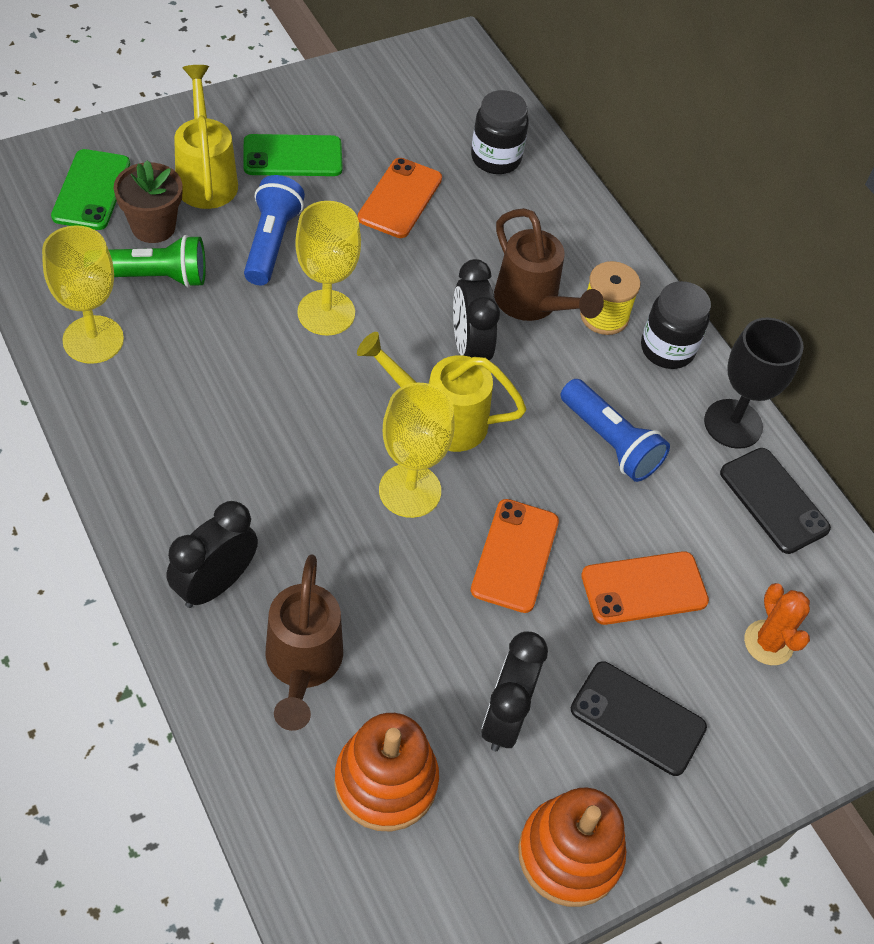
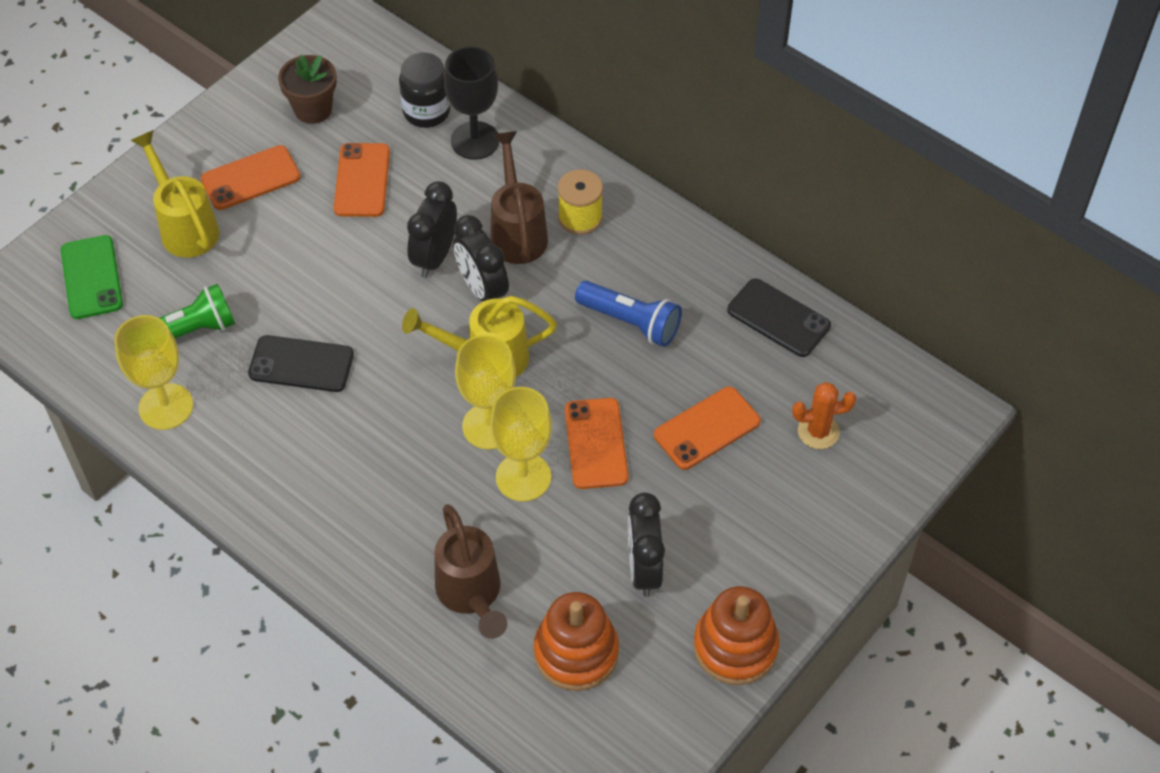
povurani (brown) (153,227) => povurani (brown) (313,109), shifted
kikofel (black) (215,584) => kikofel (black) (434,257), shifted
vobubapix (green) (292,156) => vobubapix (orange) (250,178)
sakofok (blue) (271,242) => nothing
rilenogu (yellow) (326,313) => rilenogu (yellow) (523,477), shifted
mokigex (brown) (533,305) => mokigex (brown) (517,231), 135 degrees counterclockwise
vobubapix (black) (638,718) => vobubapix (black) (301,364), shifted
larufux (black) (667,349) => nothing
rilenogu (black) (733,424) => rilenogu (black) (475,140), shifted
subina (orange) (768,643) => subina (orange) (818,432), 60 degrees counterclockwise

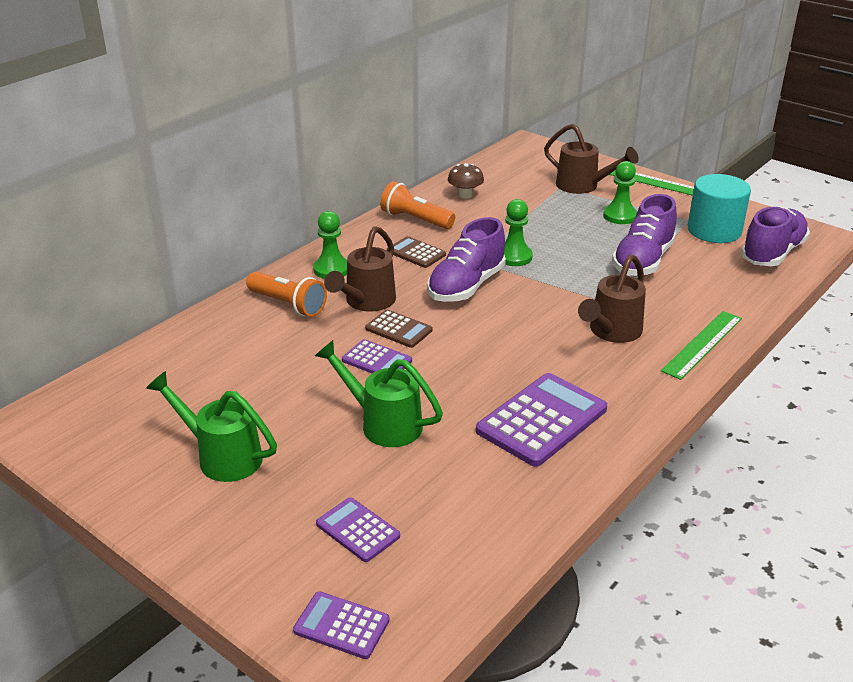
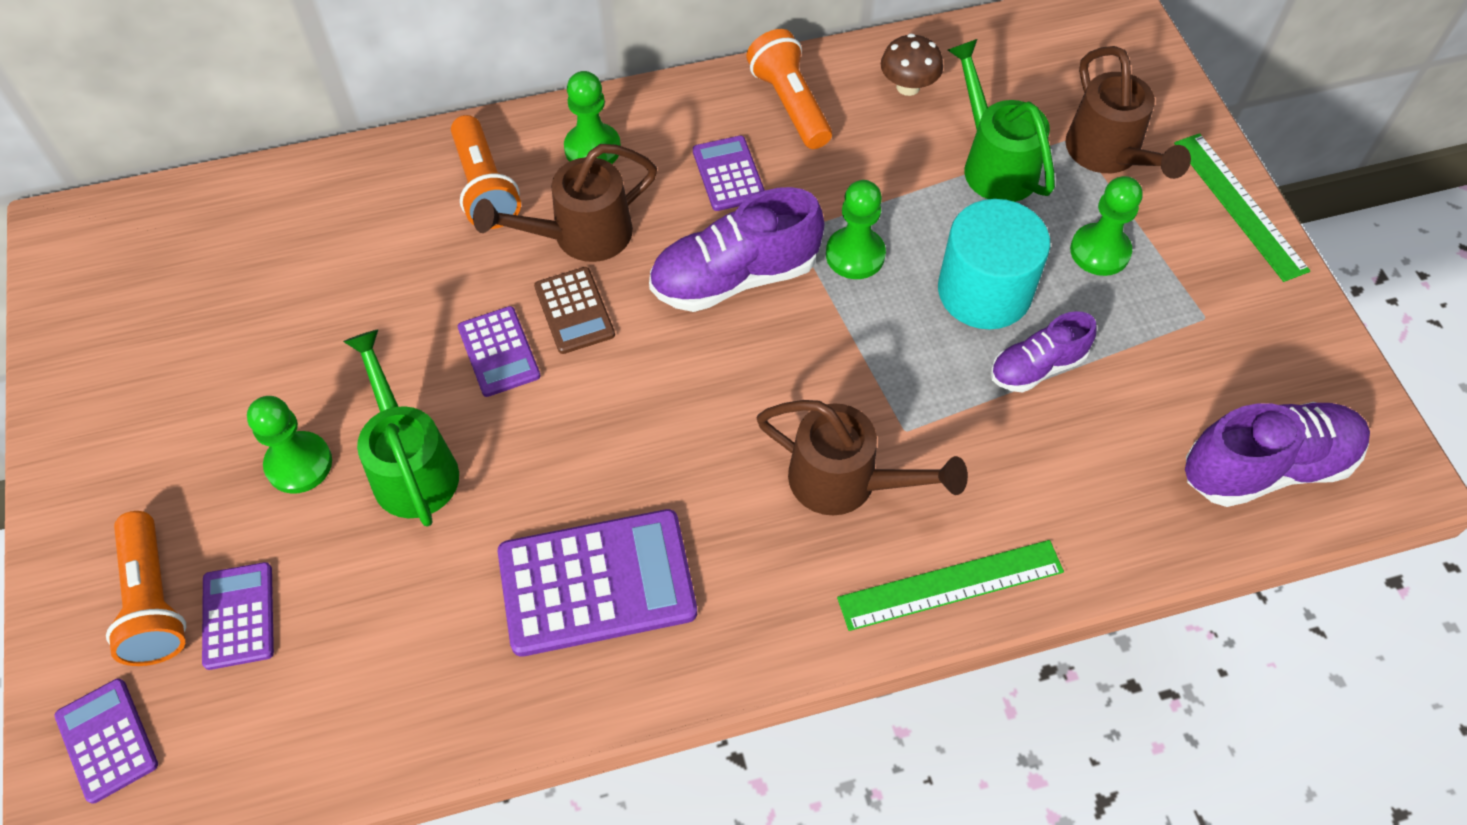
mokigex (green) (222,456) => mokigex (green) (994,163), shifted
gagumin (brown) (416,253) => gagumin (purple) (728,174)
mokigex (brown) (612,332) => mokigex (brown) (845,482), 135 degrees counterclockwise
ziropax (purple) (643,261) => ziropax (purple) (1037,367), x0.60
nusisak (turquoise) (714,230) => nusisak (turquoise) (984,291), shifted
nothing => sakofok (orange) (153,601)
nothing => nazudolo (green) (299,464)

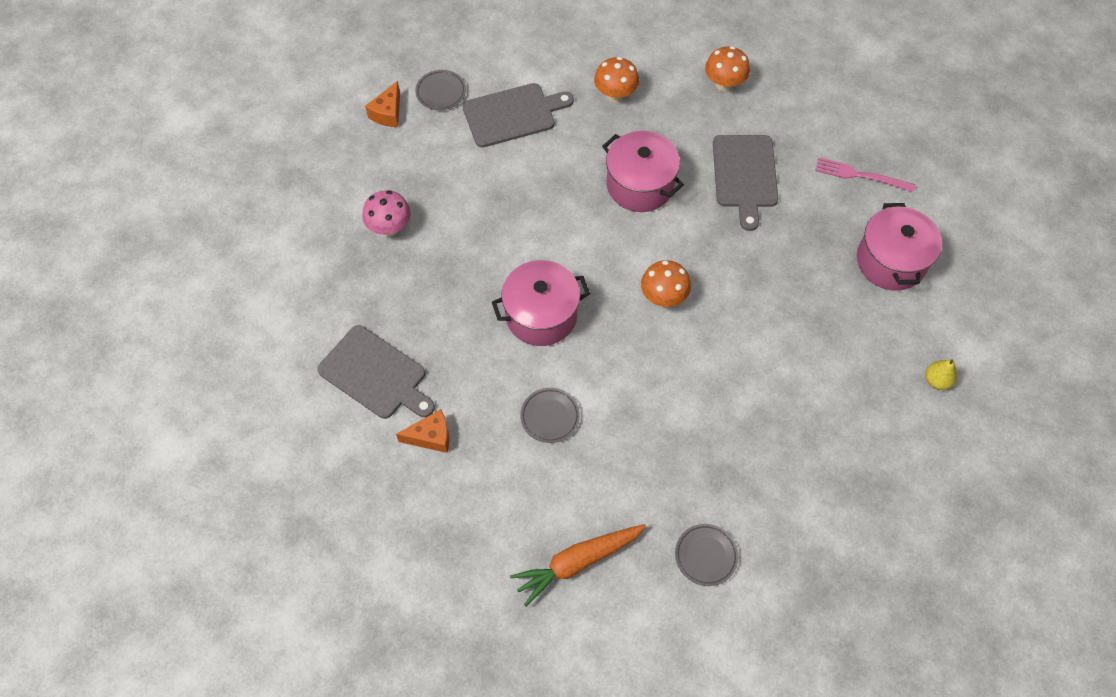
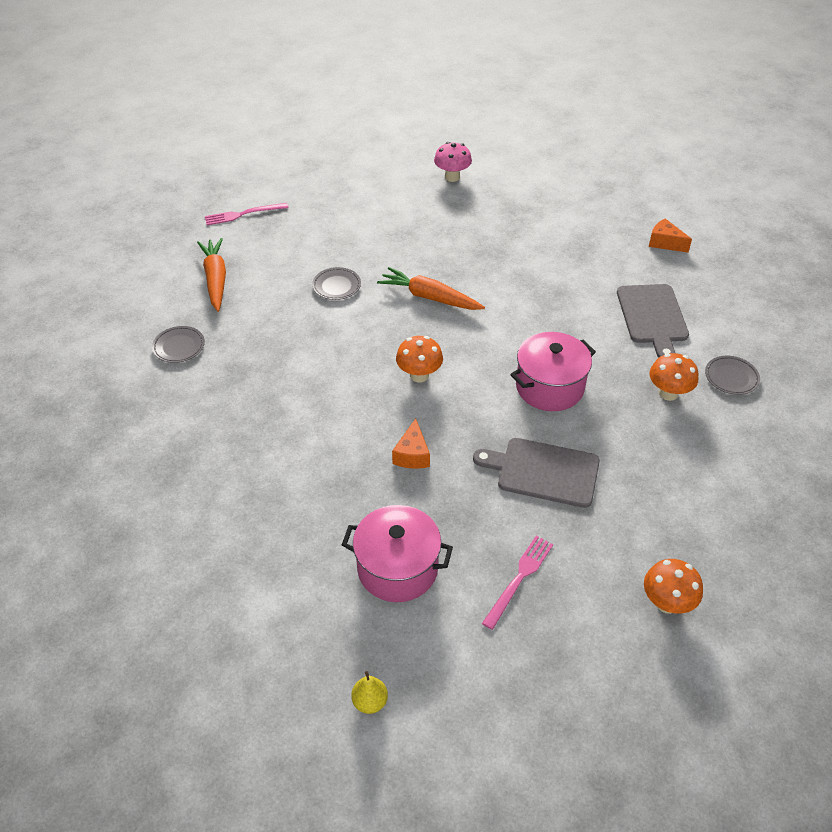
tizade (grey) (375,374) => nothing
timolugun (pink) (390,228) => timolugun (pink) (452,177), shifted
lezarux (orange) (431,437) => lezarux (orange) (412,455), shifted
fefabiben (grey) (441,92) => fefabiben (grey) (731,377), shifted
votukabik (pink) (541,315) => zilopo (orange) (429,297)
timolugun (orange) (724,84) => timolugun (orange) (666,603), shifted
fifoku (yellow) (936,380) => fifoku (yellow) (370,702), shifted
nothing => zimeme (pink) (243,214)

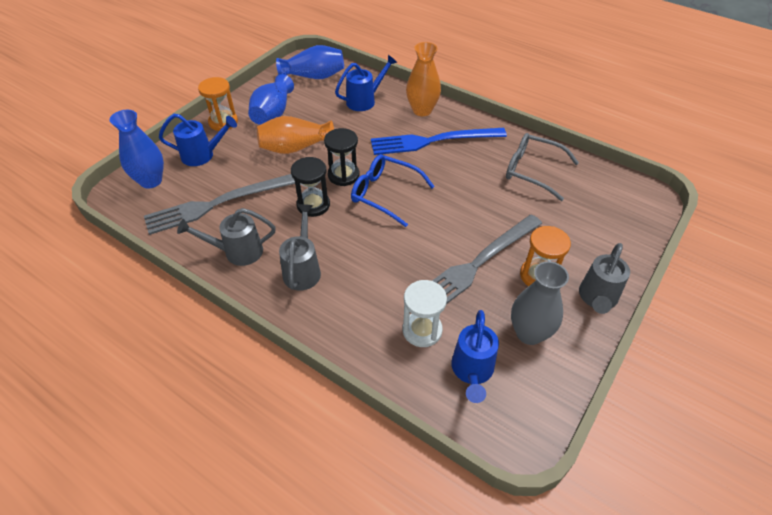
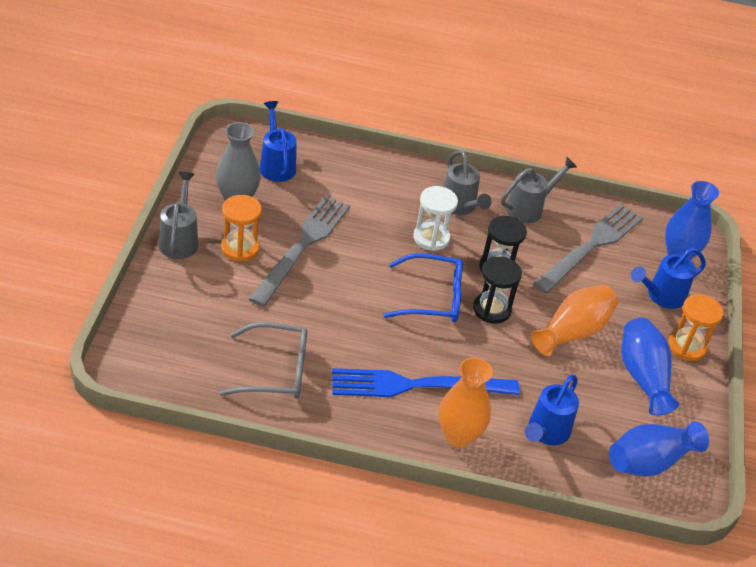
zimeme (blue) (433,141) => zimeme (blue) (417,385), 150 degrees counterclockwise
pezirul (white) (422,330) => pezirul (white) (431,238), shifted

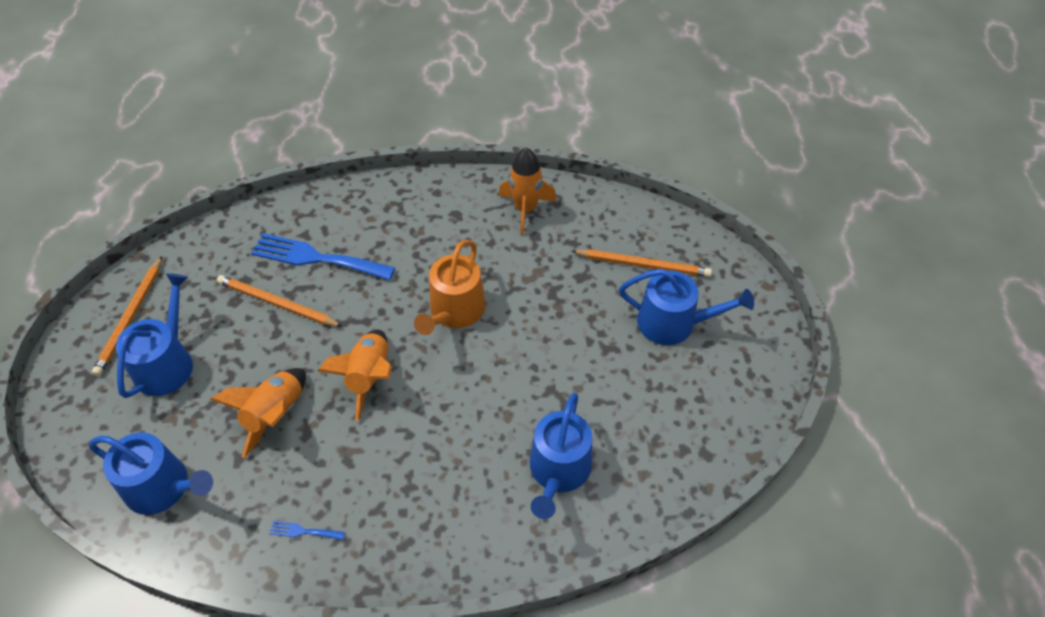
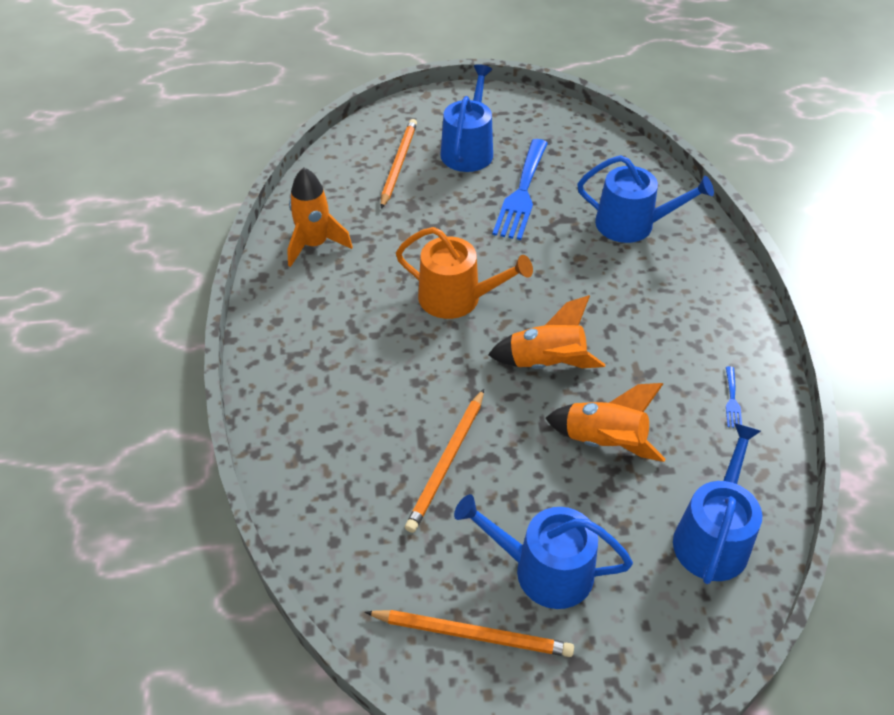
zimeme (blue) (316,258) => zimeme (blue) (522,193), shifted

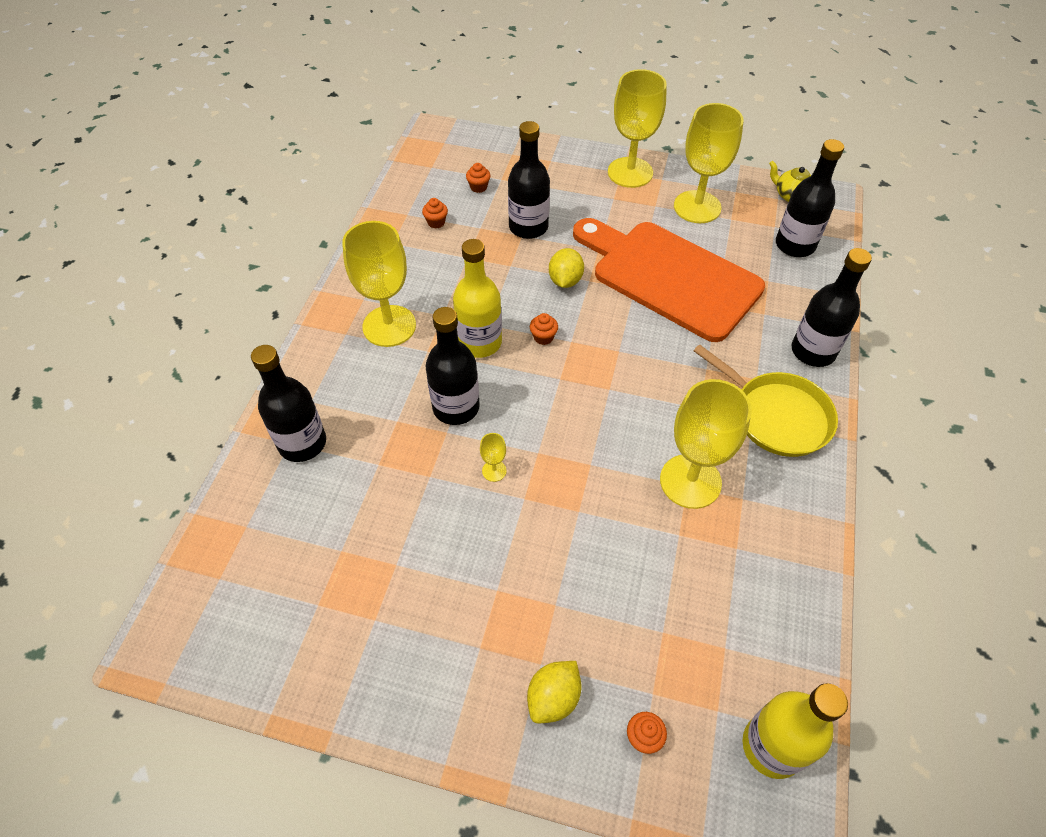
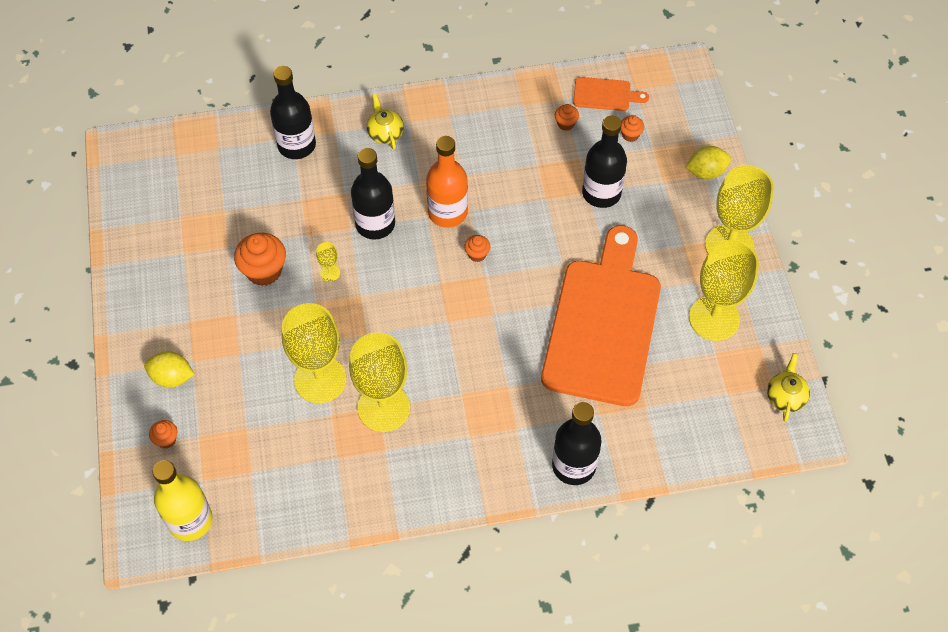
rilenogu (yellow) (389,326) => rilenogu (yellow) (320,379), shifted
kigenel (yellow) (479,342) => kigenel (orange) (447,212)
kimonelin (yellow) (565,280) => kimonelin (yellow) (706,172), shifted
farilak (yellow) (776,416) => nothing
kigenel (black) (795,245) => nothing
nothing => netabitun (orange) (264,271)
nothing => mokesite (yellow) (385,133)
nothing => tizade (orange) (605,95)

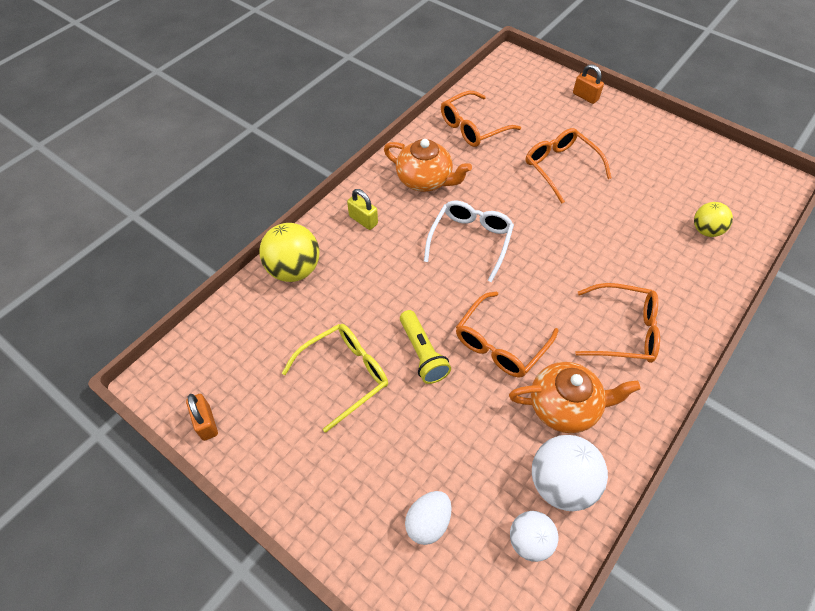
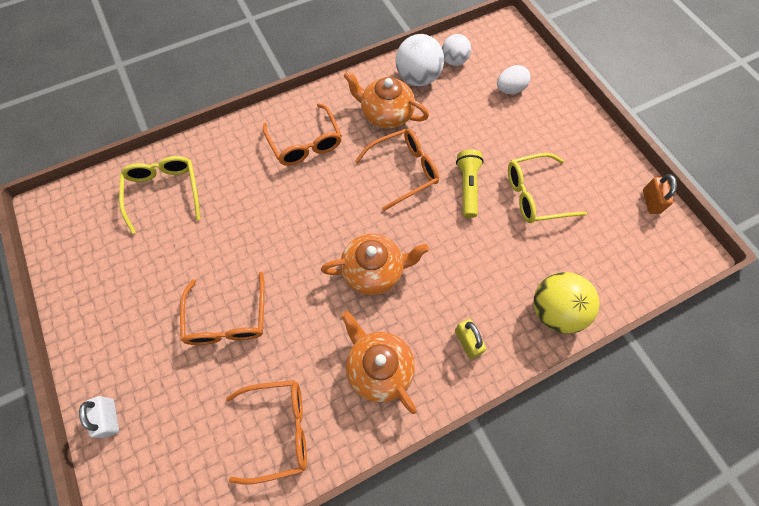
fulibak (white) (470,240) => mokesite (orange) (374,271)
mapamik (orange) (585,96) => mapamik (white) (109,418)
fulibak (orange) (623,330) => fulibak (orange) (305,143), 150 degrees counterclockwise
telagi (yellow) (705,230) => fulibak (yellow) (164,192)

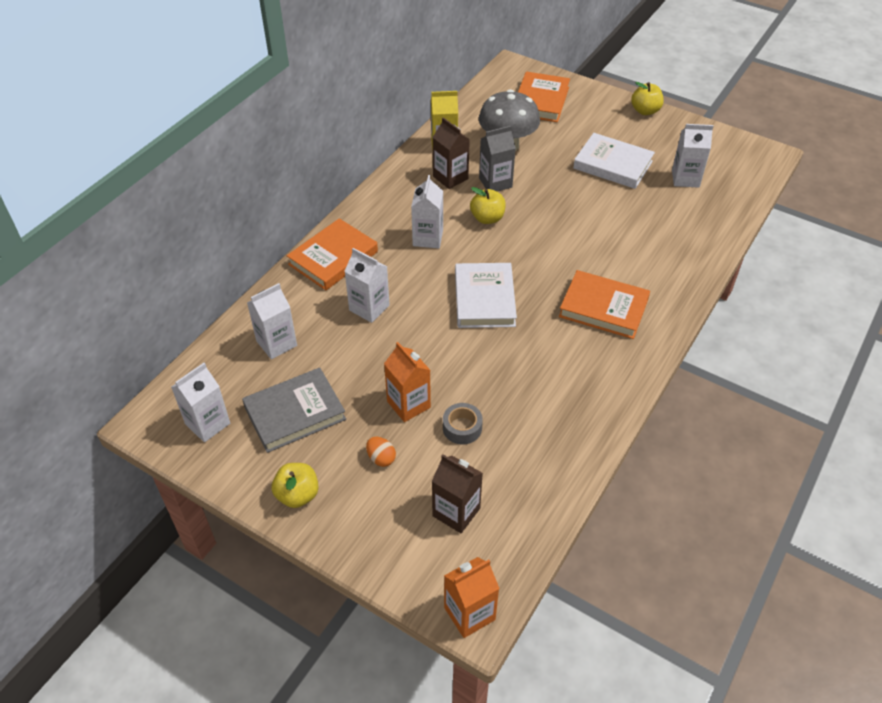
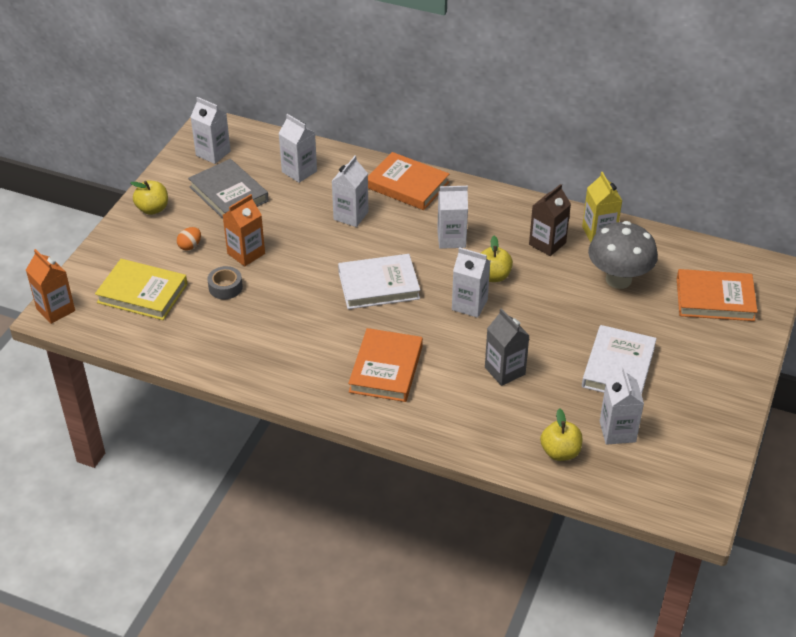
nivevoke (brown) (456,512) => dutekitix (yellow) (142,293)
nivevoke (grey) (495,183) => nivevoke (grey) (505,371), shifted
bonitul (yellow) (645,111) => bonitul (yellow) (560,452), shifted
nothing => nivevoke (white) (469,305)

